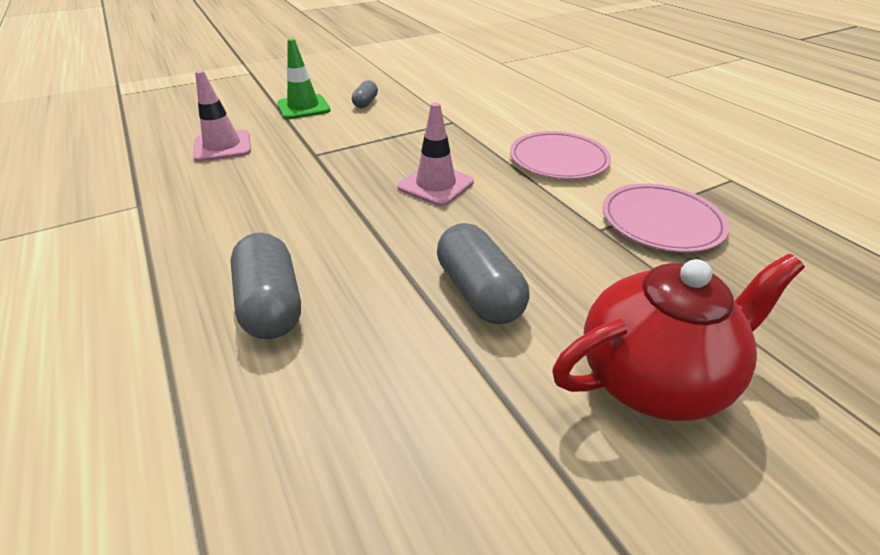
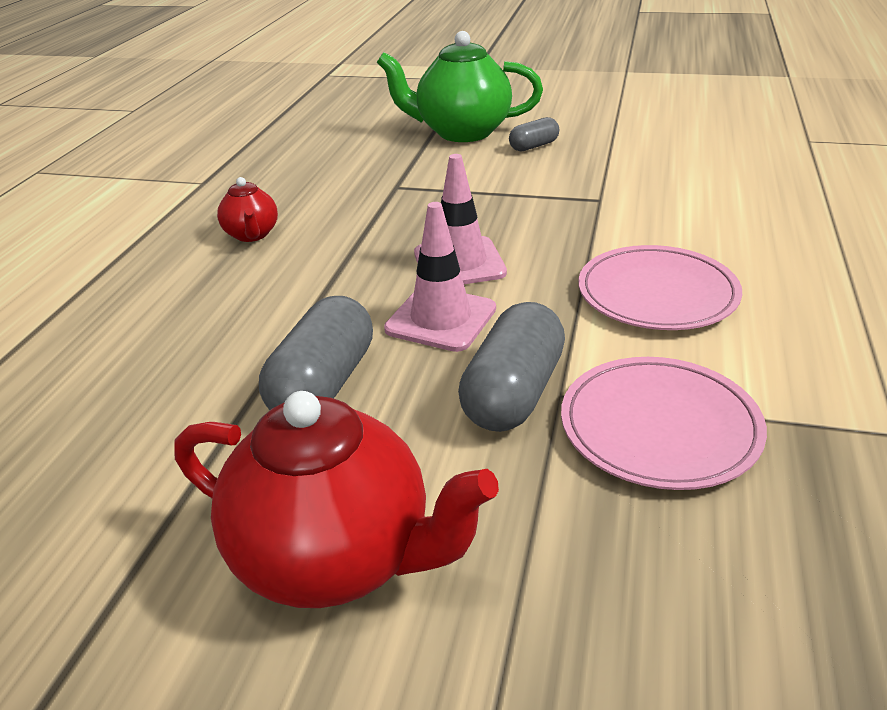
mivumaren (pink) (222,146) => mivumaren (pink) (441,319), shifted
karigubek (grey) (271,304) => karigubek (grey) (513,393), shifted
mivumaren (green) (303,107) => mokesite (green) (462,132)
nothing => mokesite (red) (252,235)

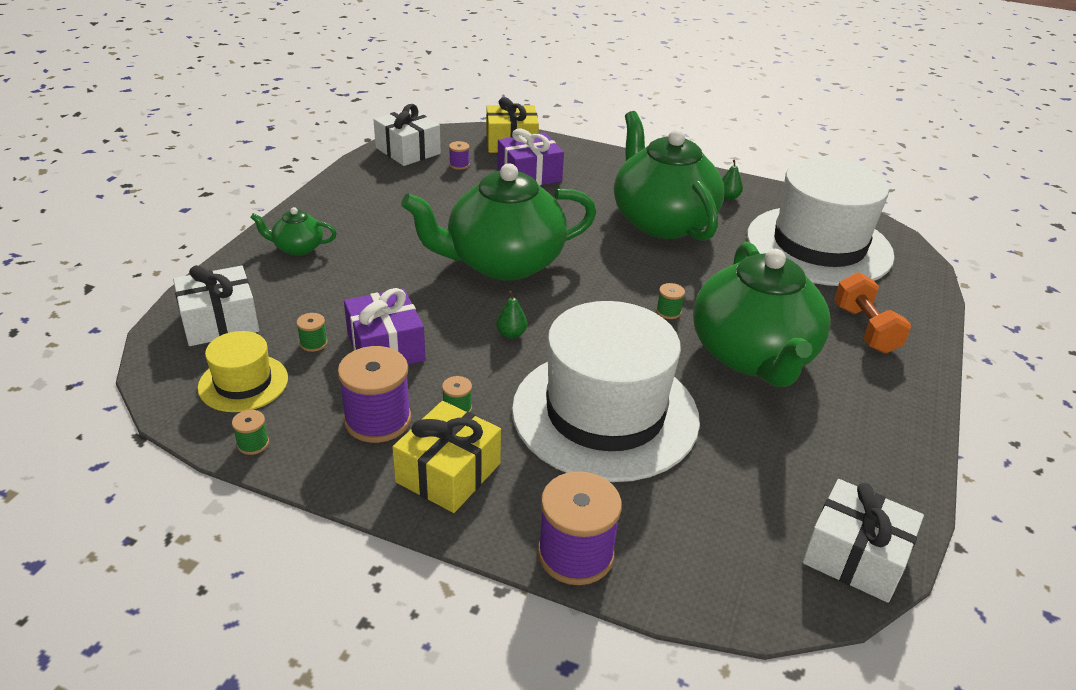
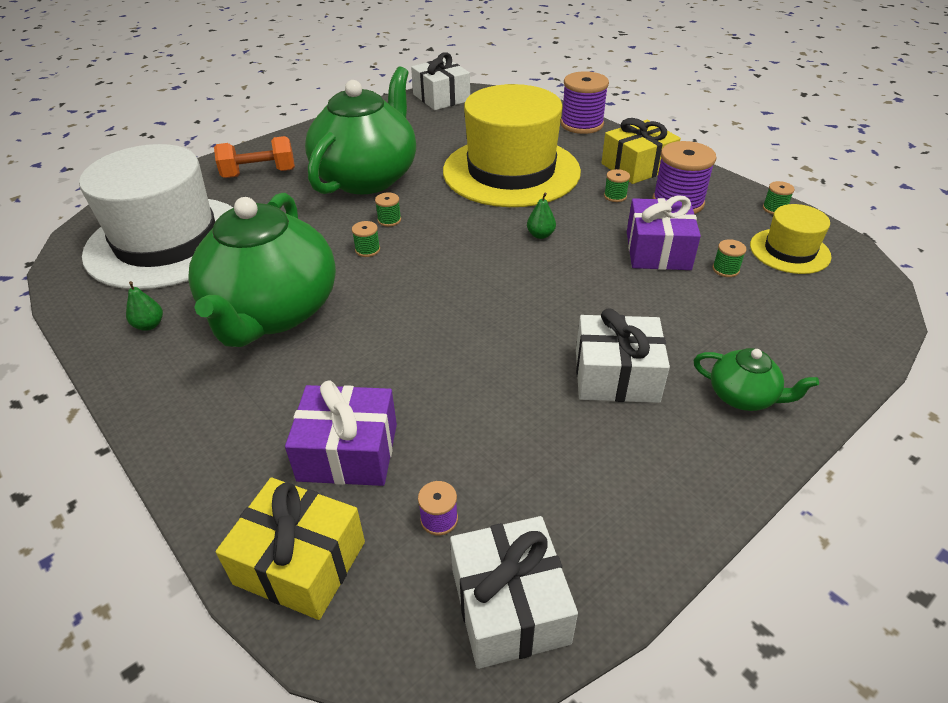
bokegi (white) (220,322) => bokegi (white) (616,375), shifted
mokesite (green) (503,263) => nothing
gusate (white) (605,413) => gusate (yellow) (511,171)
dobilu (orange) (865,329) => dobilu (orange) (259,173), 60 degrees clockwise
nothing => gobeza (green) (367,250)

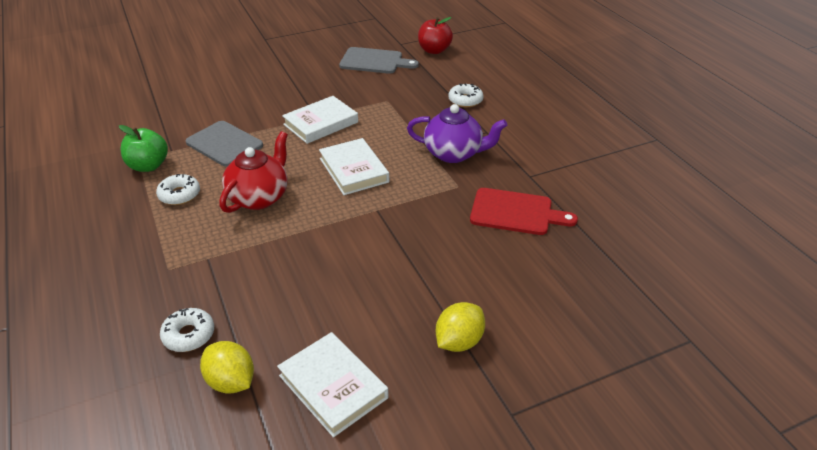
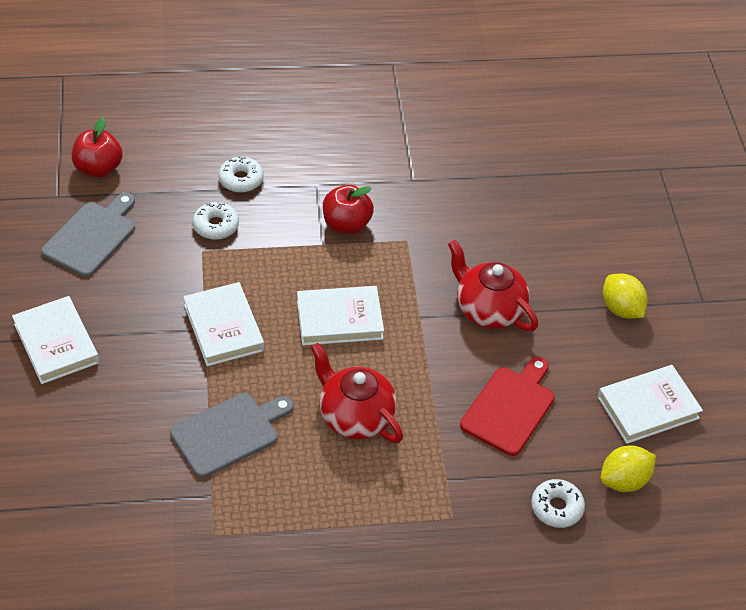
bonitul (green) (148,166) => nothing
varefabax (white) (179,195) => varefabax (white) (216,226), shifted
mokesite (purple) (454,153) => bonitul (red) (346,225)
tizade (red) (515,212) => tizade (red) (510,407), shifted
nothing => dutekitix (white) (56,343)
nothing => mokesite (red) (488,310)

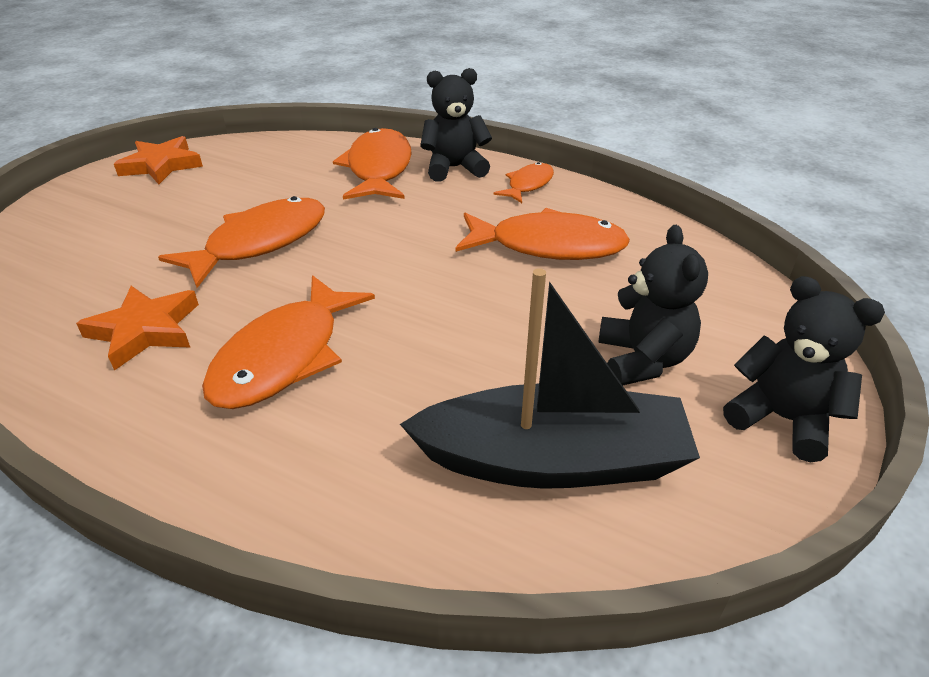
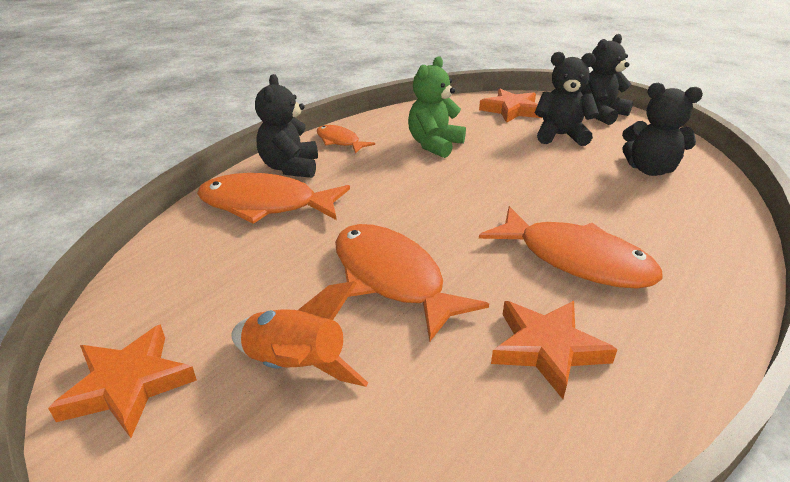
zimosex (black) (553,460) => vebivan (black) (650,169)
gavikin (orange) (549,246) => vebivan (green) (434,145)
nothing => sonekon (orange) (295,366)
nothing => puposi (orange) (511,110)

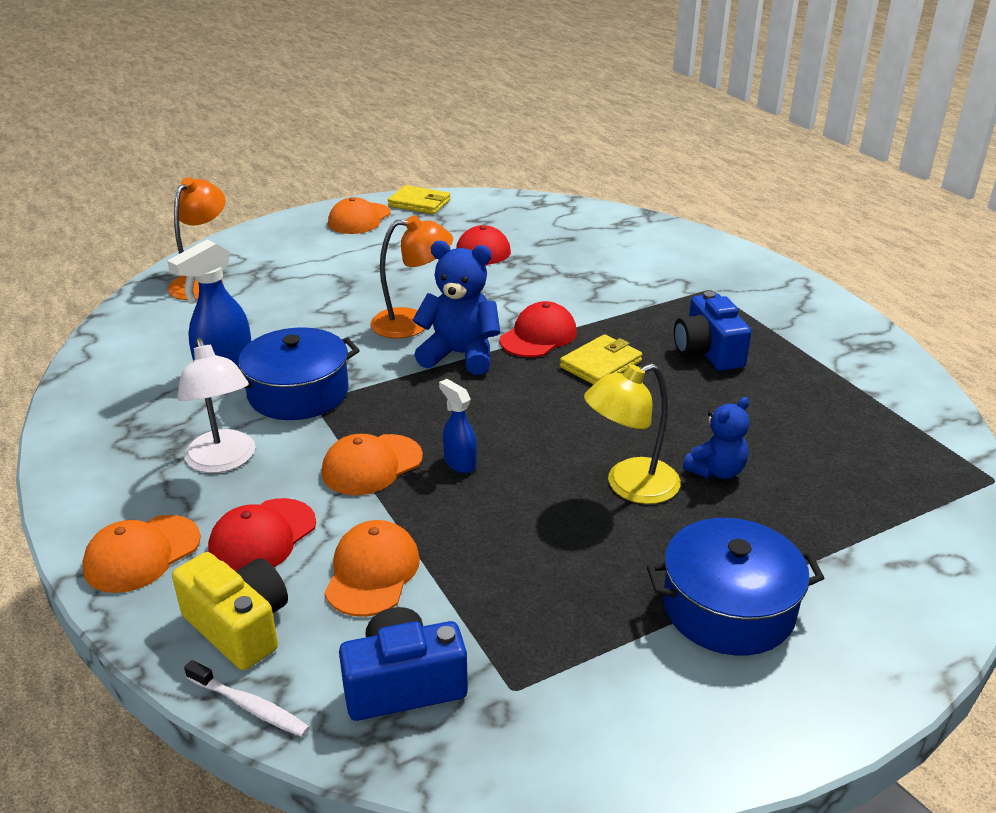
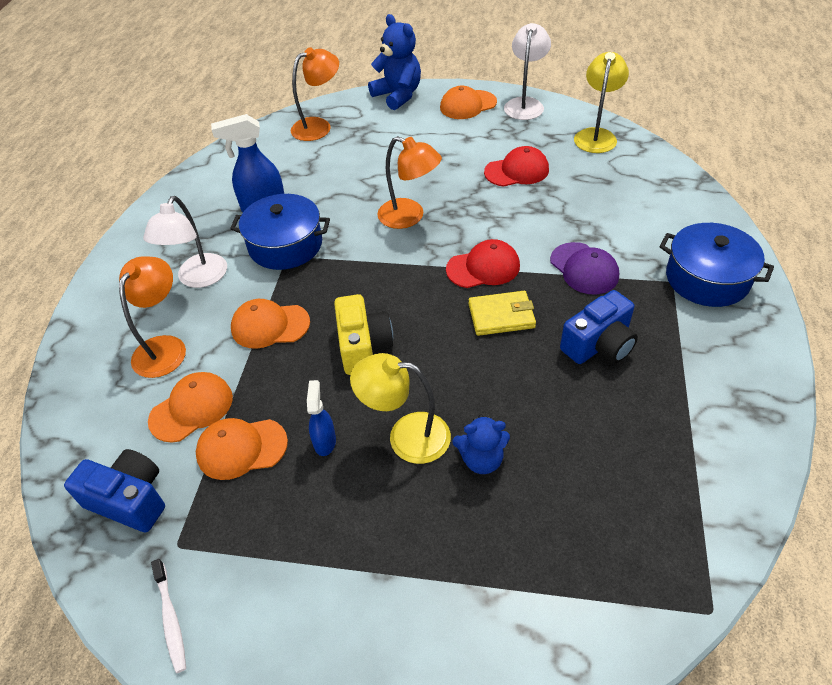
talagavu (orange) (142,554) => talagavu (orange) (241,448), shifted
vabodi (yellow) (239,626) => vabodi (yellow) (363,346), shifted
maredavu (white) (249,706) => maredavu (white) (171,618), shifted
talagavu (red) (262,537) => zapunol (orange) (165,347)
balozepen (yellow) (419,203) => zapunol (white) (525,104)
vebivan (blue) (460,355) => vebivan (blue) (398,95), shifted
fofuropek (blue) (459,463) => fofuropek (blue) (325,441), shifted
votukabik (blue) (728,608) => votukabik (blue) (707,278), shifted
vabodi (blue) (708,352) => vabodi (blue) (599,345), 150 degrees counterclockwise
nothing => talagavu (purple) (584,268)
nothing => zapunol (yellow) (596,135)

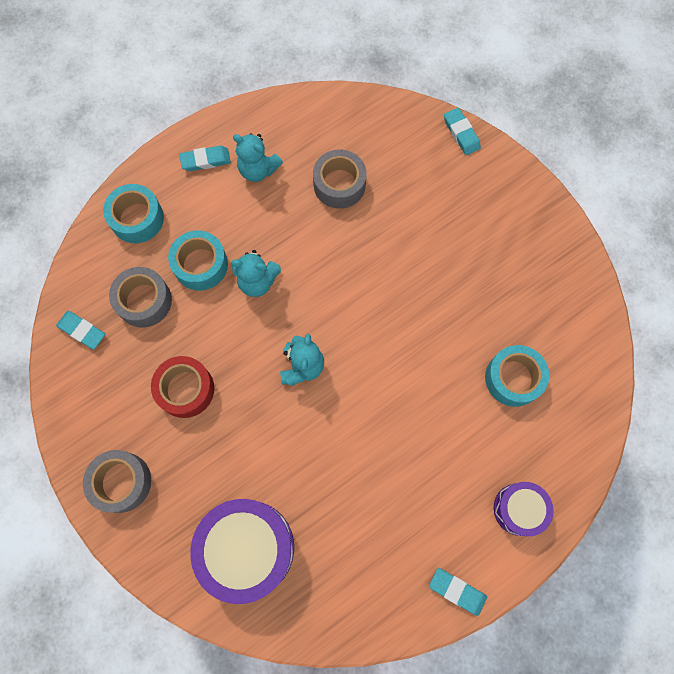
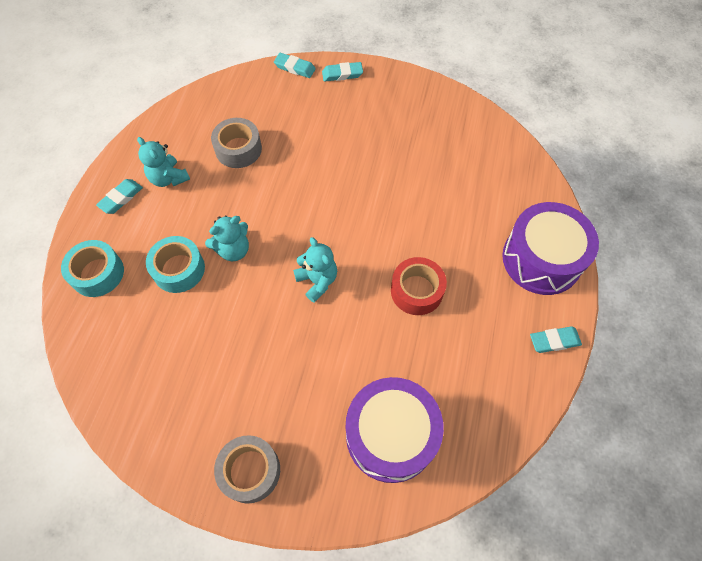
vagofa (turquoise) (82,331) => vagofa (turquoise) (342,74), shifted
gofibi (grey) (144,301) => nothing
gofibi (red) (185,389) => gofibi (red) (416,291), shifted
vebivan (turquoise) (258,170) => vebivan (turquoise) (168,178), 60 degrees clockwise
gofibi (turquoise) (513,378) => nothing
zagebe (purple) (519,509) => zagebe (purple) (541,259), x1.80

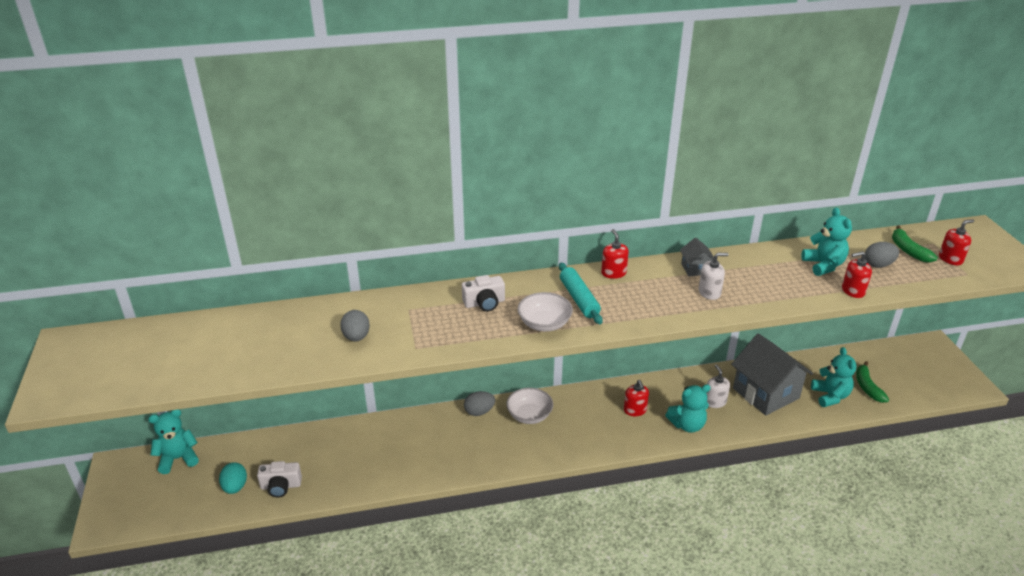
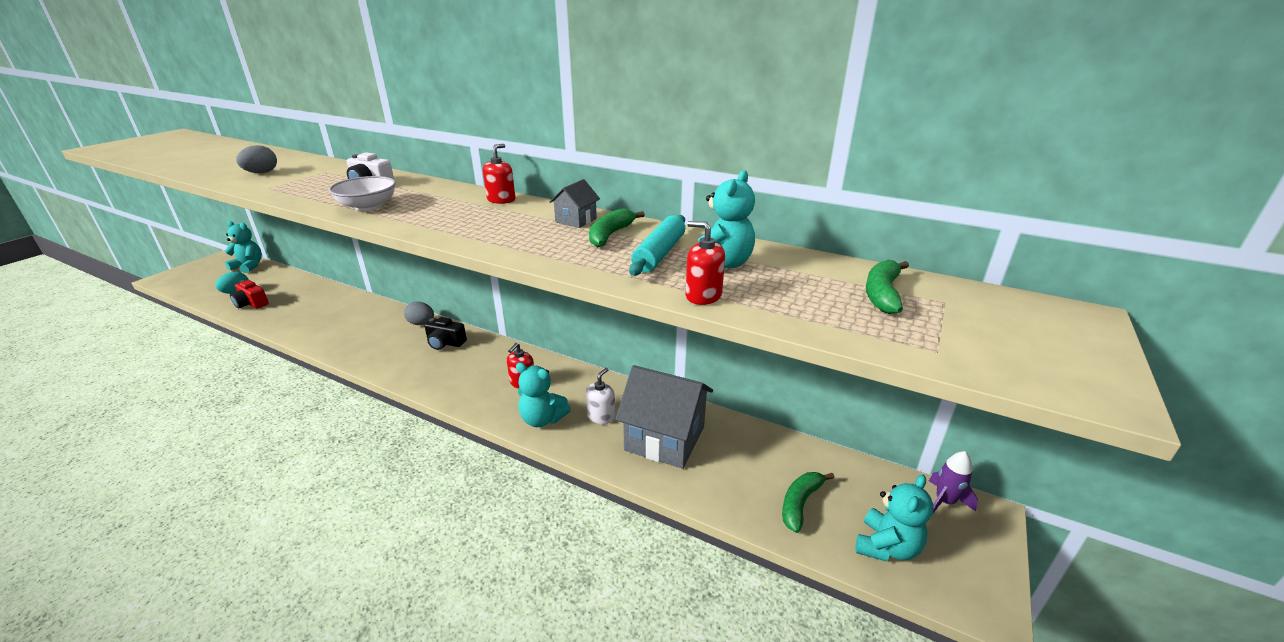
vabodi (white) (281,486) => vabodi (red) (251,303)
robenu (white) (529,415) => vabodi (black) (445,343)
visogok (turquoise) (579,299) => visogok (turquoise) (659,254), shifted
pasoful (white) (709,292) => nothing
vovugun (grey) (765,393) => vovugun (grey) (664,438), 75 degrees counterclockwise
vebivan (turquoise) (830,396) => vebivan (turquoise) (886,547), shifted
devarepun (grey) (878,265) => nothing
pasoful (red) (950,259) => nothing
nothing => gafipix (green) (610,235)
nothing => sonekon (purple) (944,501)

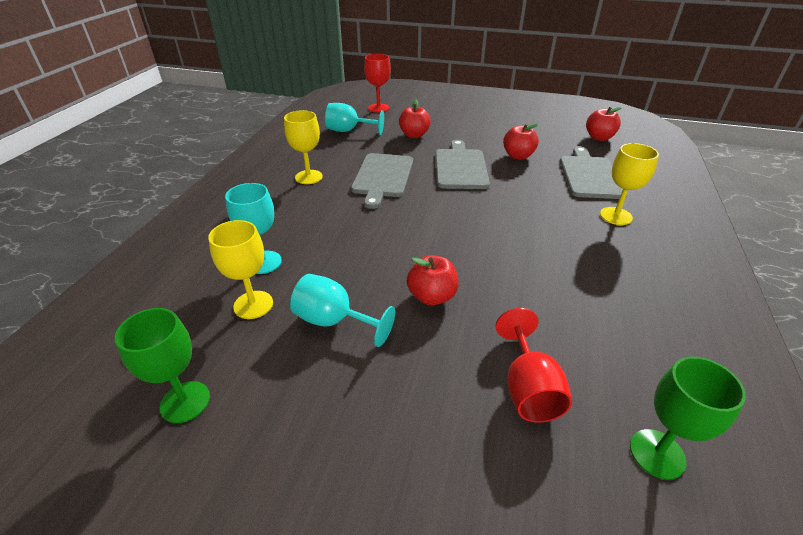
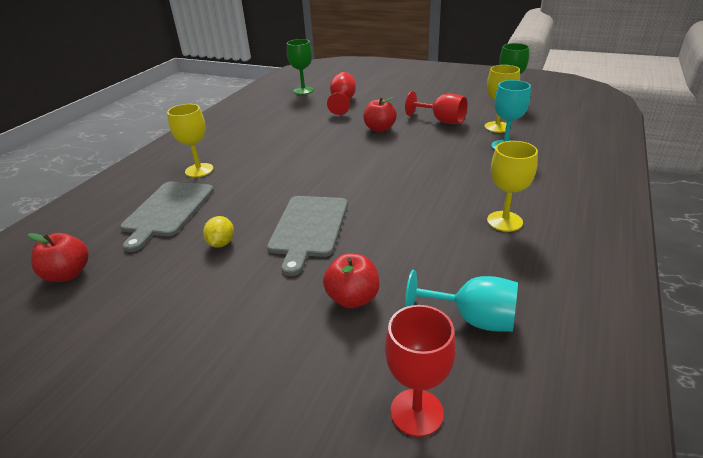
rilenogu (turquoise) (334,321) => rilenogu (red) (441,120)
tizade (grey) (382,177) => nothing
bonitul (red) (518,156) => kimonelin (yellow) (221,243)

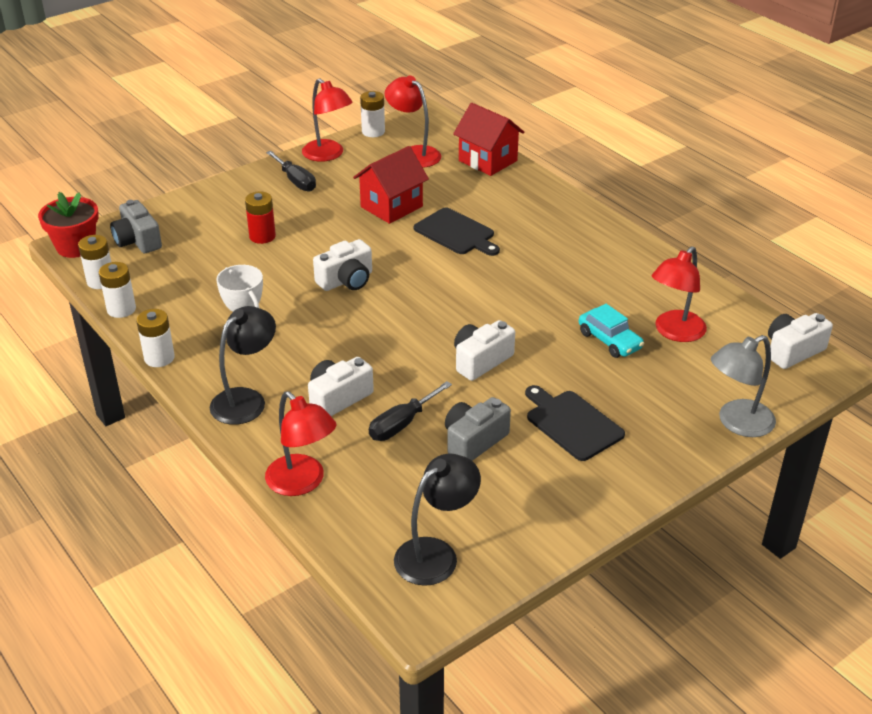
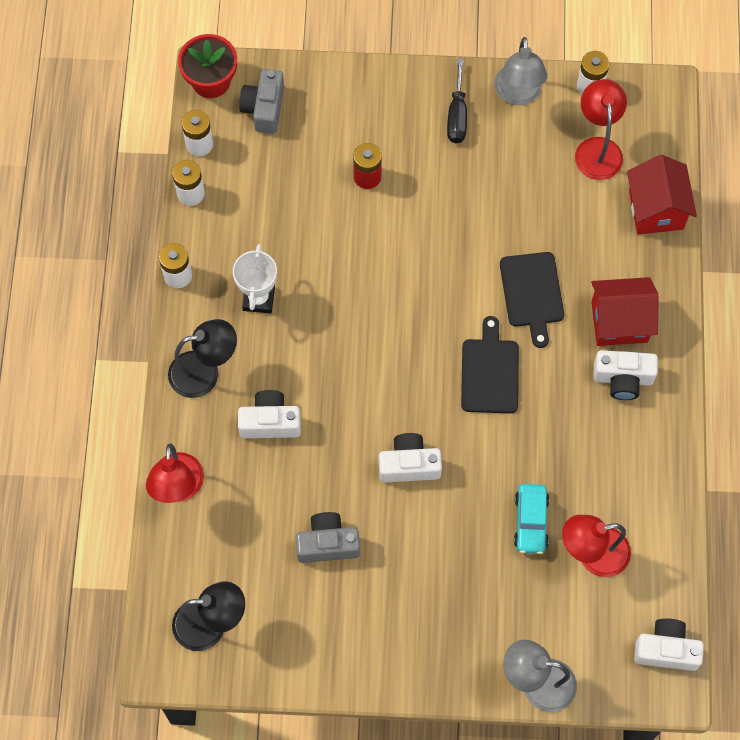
zapunol (red) (328,155) => zapunol (grey) (518,94)
vabodi (white) (346,280) => vabodi (white) (623,379), shifted
vovugun (red) (391,207) => vovugun (red) (619,322), shifted
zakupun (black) (402,424) => nothing
tizade (black) (572,423) => tizade (black) (490,372), shifted

